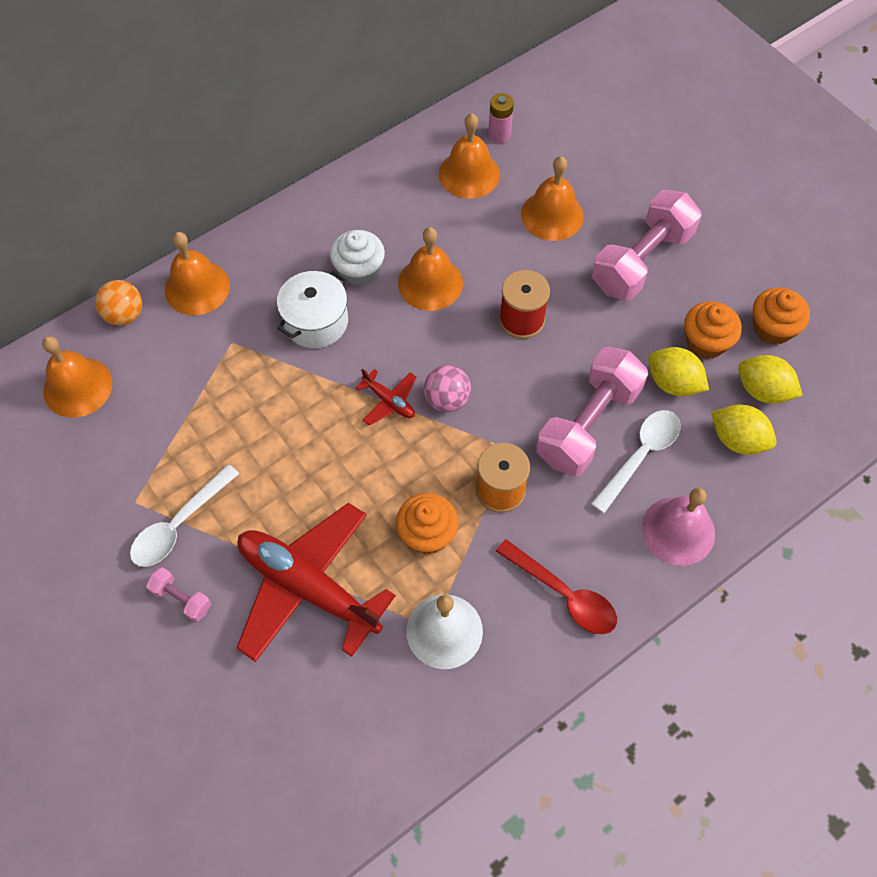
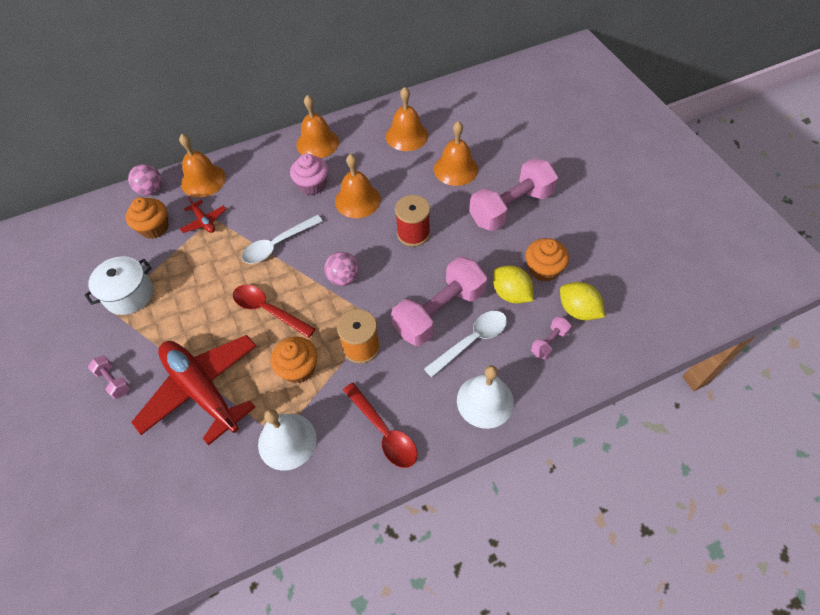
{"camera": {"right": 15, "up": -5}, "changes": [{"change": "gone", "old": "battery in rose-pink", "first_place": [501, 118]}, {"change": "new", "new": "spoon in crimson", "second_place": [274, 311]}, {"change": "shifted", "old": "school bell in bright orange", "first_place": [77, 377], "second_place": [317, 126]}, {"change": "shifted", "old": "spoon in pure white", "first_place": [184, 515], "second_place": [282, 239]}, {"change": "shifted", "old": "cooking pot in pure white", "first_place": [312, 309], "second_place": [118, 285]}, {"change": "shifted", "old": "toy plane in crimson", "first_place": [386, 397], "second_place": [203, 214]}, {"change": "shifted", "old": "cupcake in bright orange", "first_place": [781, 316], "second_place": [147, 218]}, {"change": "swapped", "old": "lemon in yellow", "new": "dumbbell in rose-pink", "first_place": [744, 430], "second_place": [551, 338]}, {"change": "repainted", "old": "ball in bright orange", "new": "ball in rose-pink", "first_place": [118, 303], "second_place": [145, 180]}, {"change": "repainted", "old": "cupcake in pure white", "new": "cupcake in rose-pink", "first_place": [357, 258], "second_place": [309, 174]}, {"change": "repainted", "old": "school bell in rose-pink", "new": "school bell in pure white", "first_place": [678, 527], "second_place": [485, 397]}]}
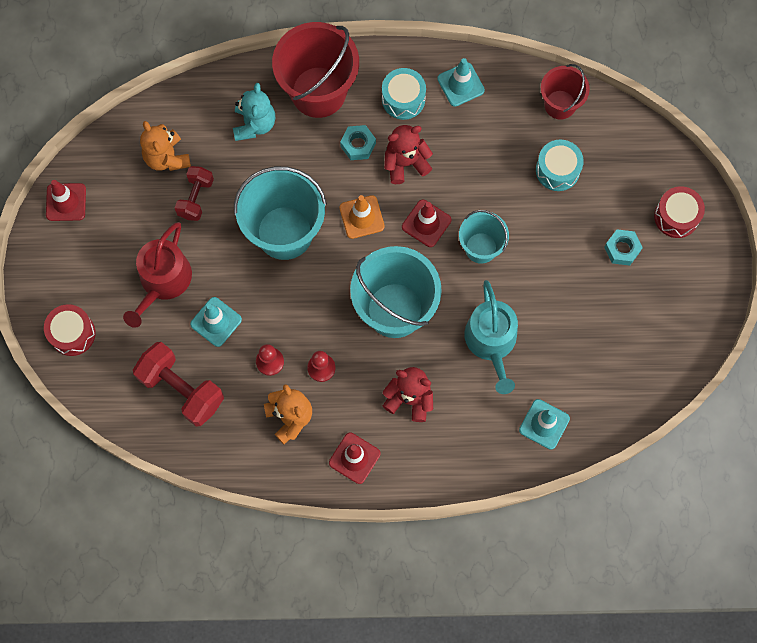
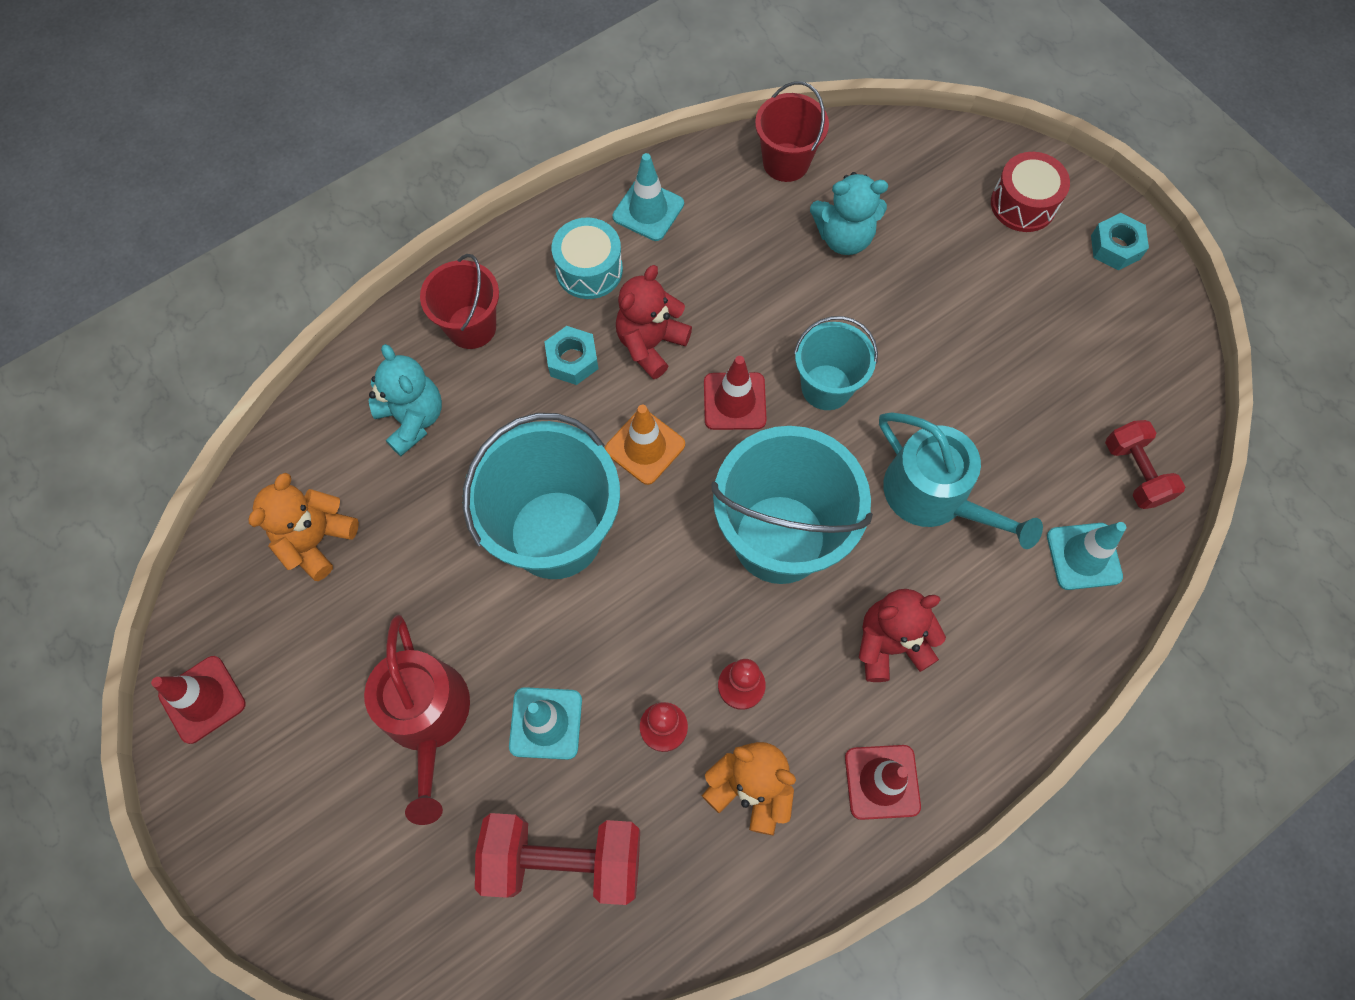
{"camera": {"right": -35, "up": -5}, "changes": [{"change": "gone", "old": "snare drum in crimson", "first_place": [70, 330]}, {"change": "shifted", "old": "dumbbell in crimson", "first_place": [194, 193], "second_place": [1145, 464]}, {"change": "shifted", "old": "hexagon nut in aqua", "first_place": [623, 247], "second_place": [1120, 241]}, {"change": "swapped", "old": "snare drum in aqua", "new": "stuffed bear in aqua", "first_place": [560, 165], "second_place": [849, 213]}, {"change": "rotated", "old": "stuffed bear in bright orange", "first_place": [165, 146], "second_place": [304, 527], "degrees": 90}, {"change": "scaled", "old": "pail in crimson", "first_place": [315, 70], "second_place": [459, 301], "factor": 0.57}]}
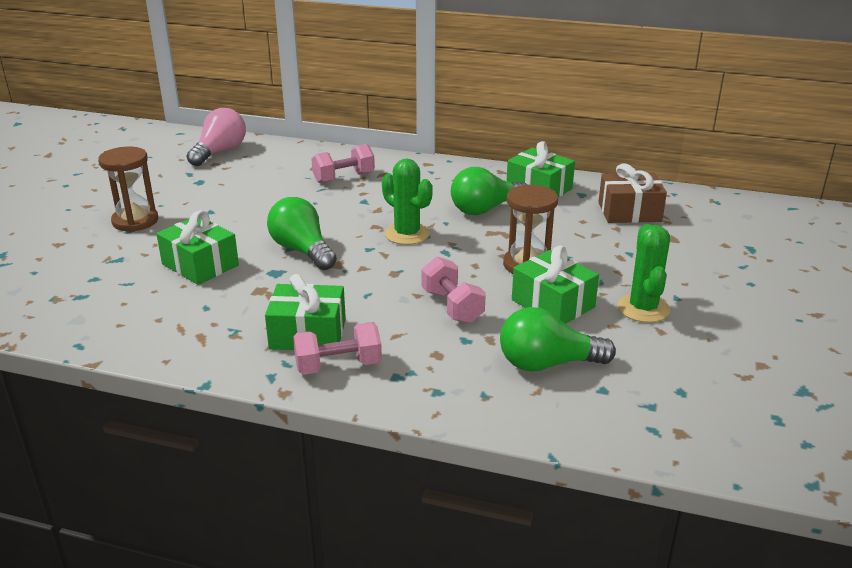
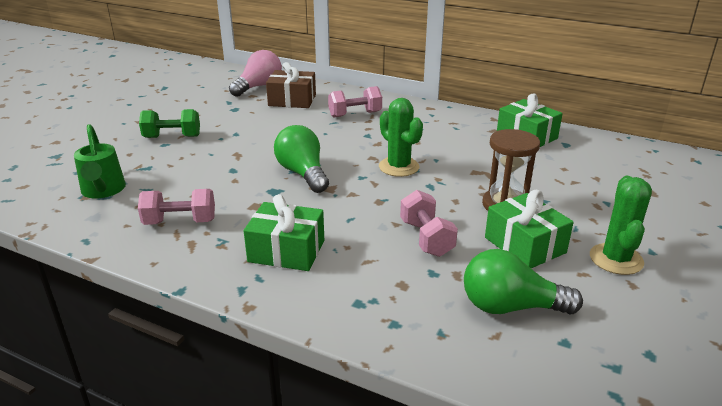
{"camera": {"right": 10, "up": 0}, "changes": [{"change": "gone", "old": "present in green", "first_place": [197, 247]}, {"change": "gone", "old": "bulb in green", "first_place": [489, 191]}, {"change": "new", "new": "watering can in green", "second_place": [100, 161]}, {"change": "shifted", "old": "dumbbell in rose-pink", "first_place": [337, 348], "second_place": [176, 207]}, {"change": "shifted", "old": "present in dark brown", "first_place": [633, 193], "second_place": [291, 85]}, {"change": "swapped", "old": "sand timer in dark brown", "new": "dumbbell in green", "first_place": [128, 189], "second_place": [169, 123]}]}
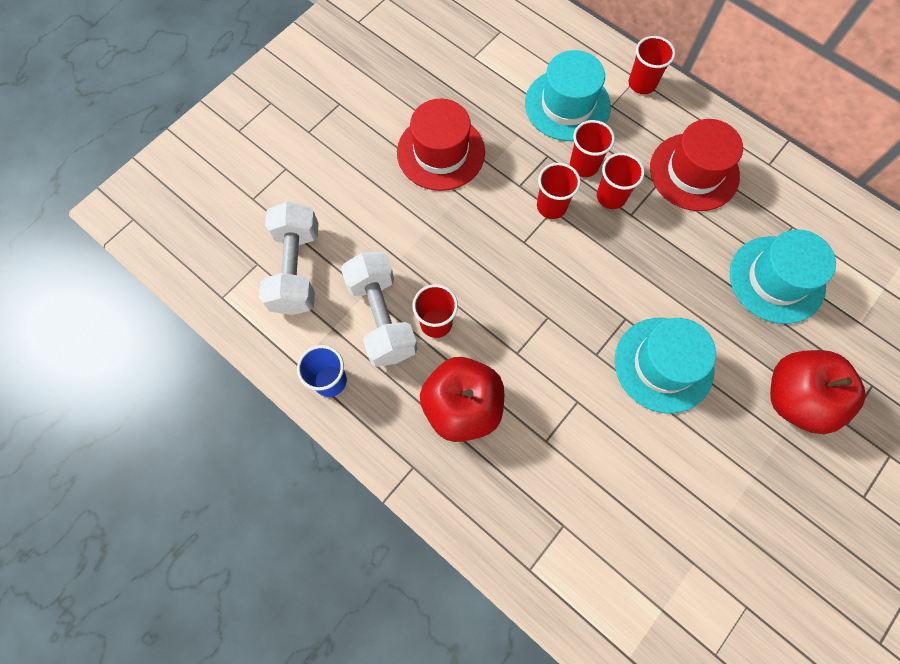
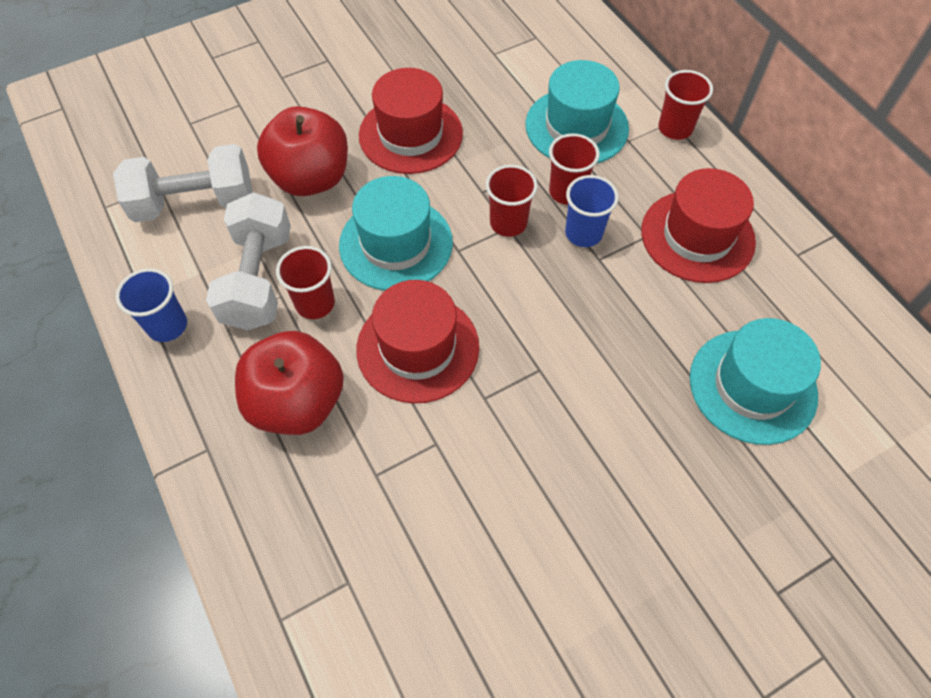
{"camera": {"right": 20, "up": -10}, "changes": [{"change": "new", "new": "top hat in crimson", "second_place": [417, 342]}, {"change": "shifted", "old": "top hat in aqua", "first_place": [665, 365], "second_place": [396, 233]}, {"change": "shifted", "old": "apple fruit in crimson", "first_place": [818, 392], "second_place": [302, 151]}, {"change": "repainted", "old": "beaker in crimson", "new": "beaker in cobalt", "first_place": [621, 181], "second_place": [592, 211]}, {"change": "rotated", "old": "dumbbell in pure white", "first_place": [289, 258], "second_place": [183, 183], "degrees": 60}]}
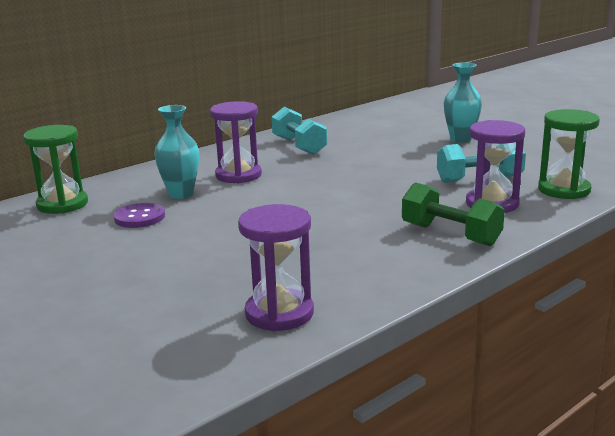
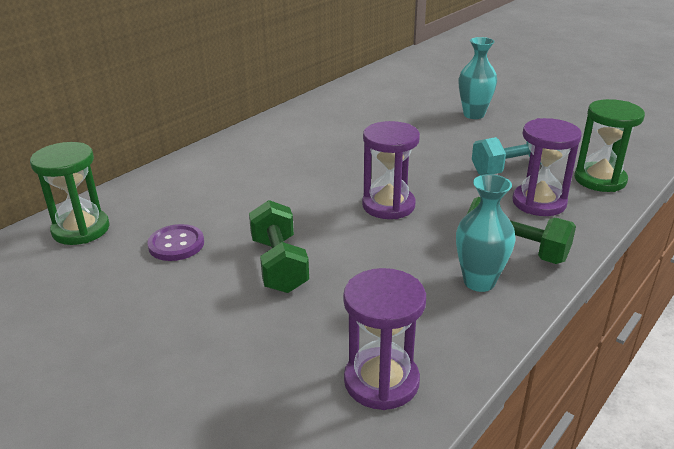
{"camera": {"right": -10, "up": 10}, "changes": [{"change": "gone", "old": "dumbbell in aqua", "first_place": [299, 131]}, {"change": "new", "new": "dumbbell in green", "second_place": [279, 246]}, {"change": "shifted", "old": "flower vase in aqua", "first_place": [176, 152], "second_place": [486, 233]}, {"change": "shifted", "old": "sand timer in royal purple", "first_place": [236, 142], "second_place": [391, 170]}]}
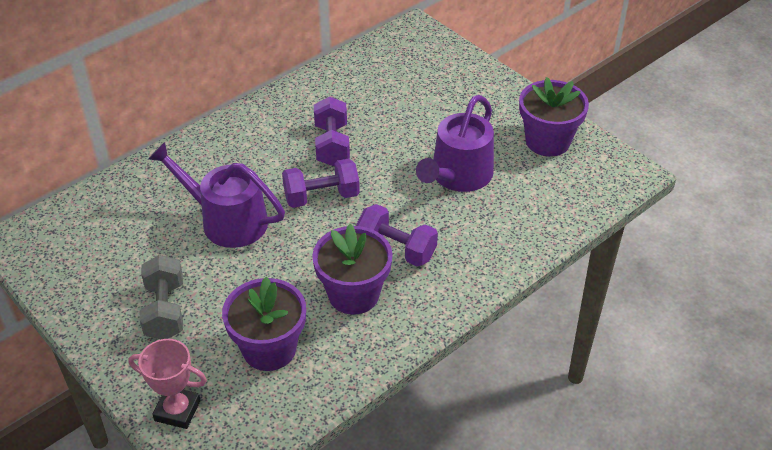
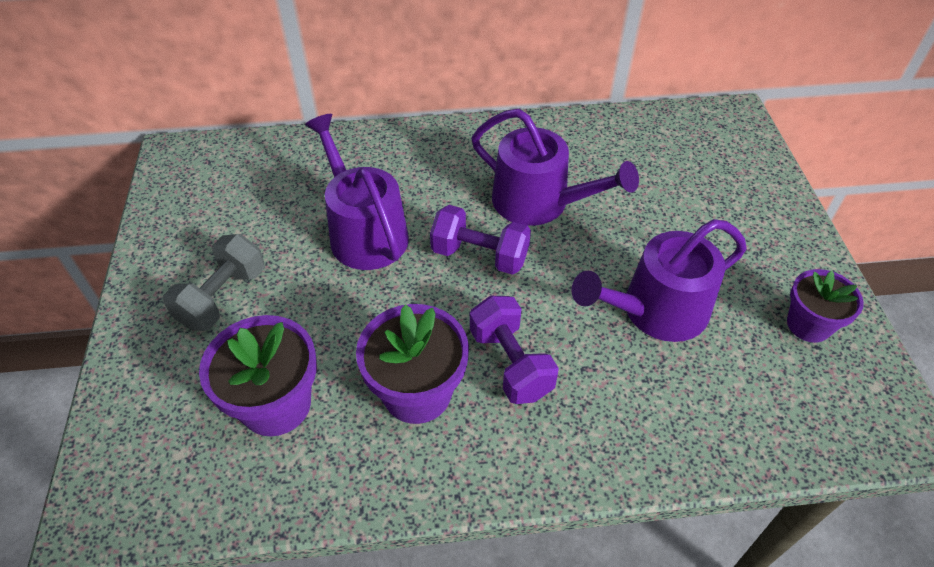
{"camera": {"right": 35, "up": 5}, "changes": [{"change": "gone", "old": "trophy in rose-pink", "first_place": [167, 384]}, {"change": "swapped", "old": "dumbbell in royal purple", "new": "watering can in royal purple", "first_place": [332, 131], "second_place": [555, 167]}, {"change": "scaled", "old": "flower pot in royal purple", "first_place": [554, 117], "second_place": [825, 306], "factor": 0.66}]}
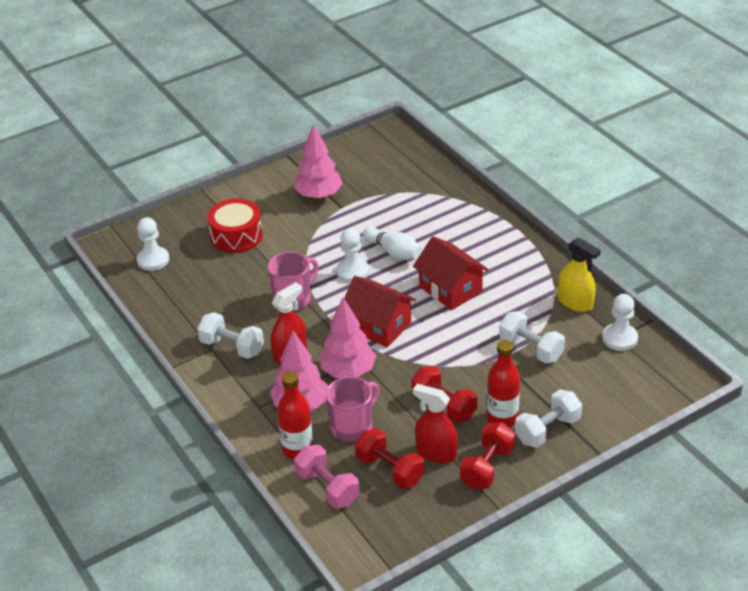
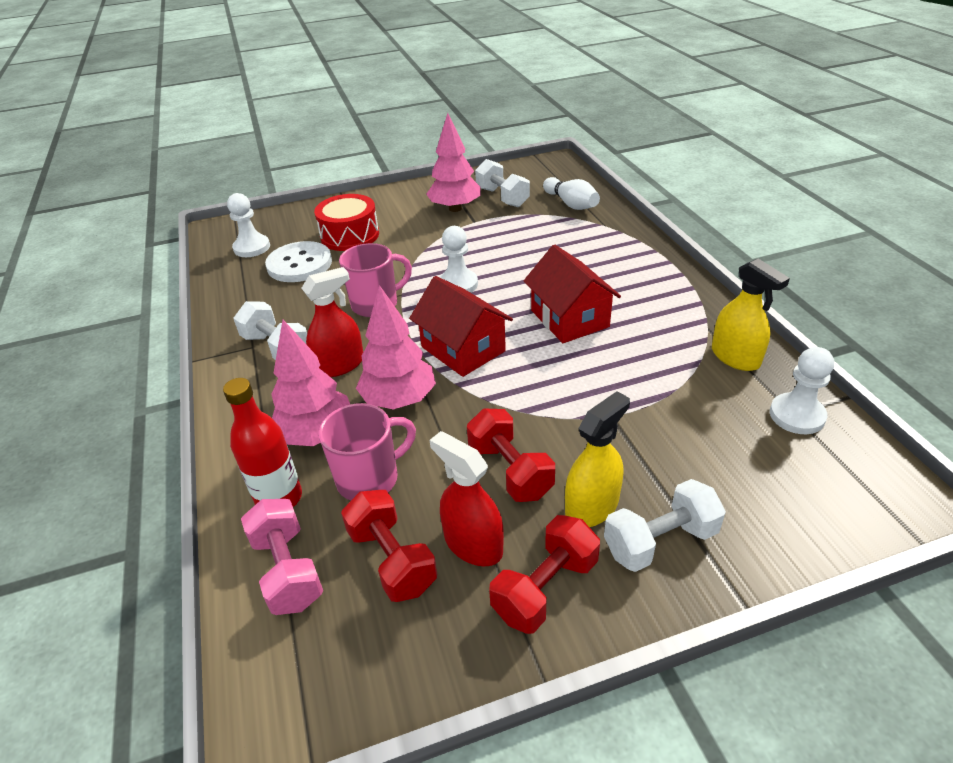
{"camera": {"right": 15, "up": 0}, "changes": [{"change": "new", "new": "shirt button in pure white", "second_place": [298, 261]}, {"change": "shifted", "old": "skittle in pure white", "first_place": [392, 243], "second_place": [571, 193]}, {"change": "shifted", "old": "dumbbell in pure white", "first_place": [532, 337], "second_place": [502, 183]}, {"change": "swapped", "old": "flask in crimson", "new": "spray bottle in yellow", "first_place": [503, 383], "second_place": [597, 459]}]}
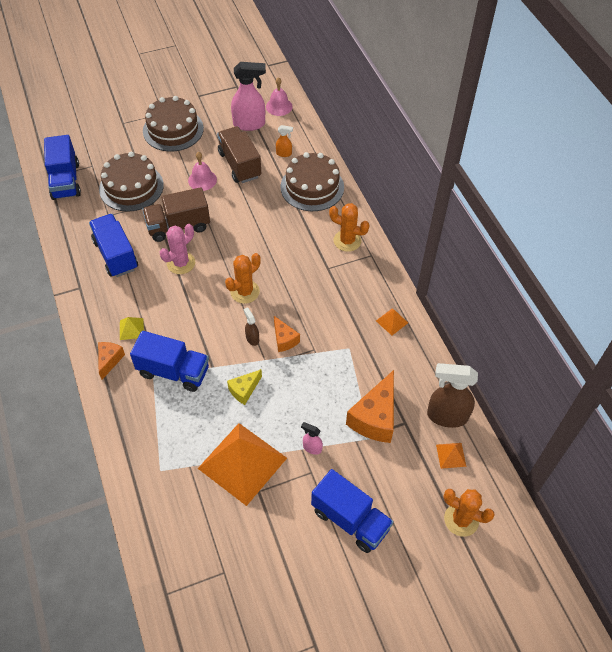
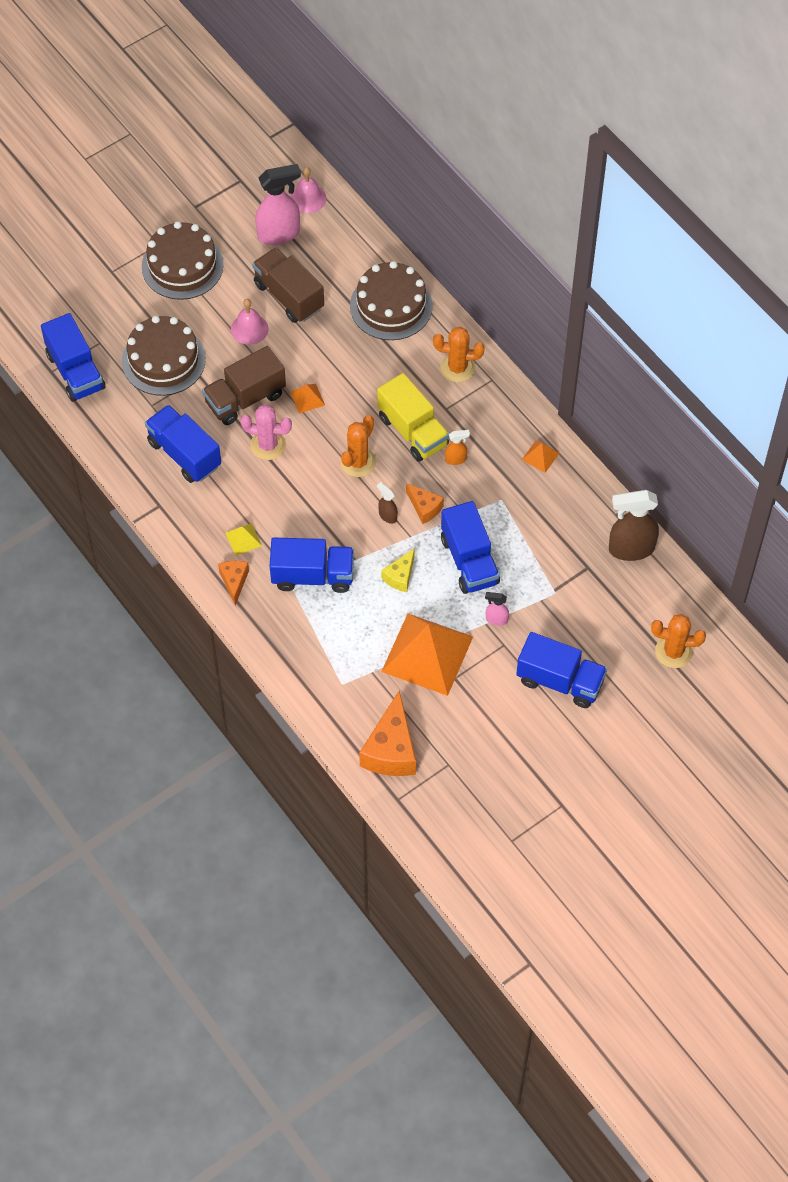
{"camera": {"right": -15, "up": 5}, "changes": [{"change": "new", "new": "toy truck in yellow", "second_place": [413, 417]}, {"change": "new", "new": "toy truck in cobalt", "second_place": [470, 547]}, {"change": "shifted", "old": "spray bottle in bright orange", "first_place": [284, 141], "second_place": [457, 447]}, {"change": "shifted", "old": "piece of cheese in bright orange", "first_place": [370, 406], "second_place": [387, 733]}, {"change": "shifted", "old": "solid pyramid in bright orange", "first_place": [451, 456], "second_place": [307, 399]}, {"change": "rotated", "old": "prickly plant in rose-pink", "first_place": [177, 249], "second_place": [266, 432], "degrees": 75}]}
